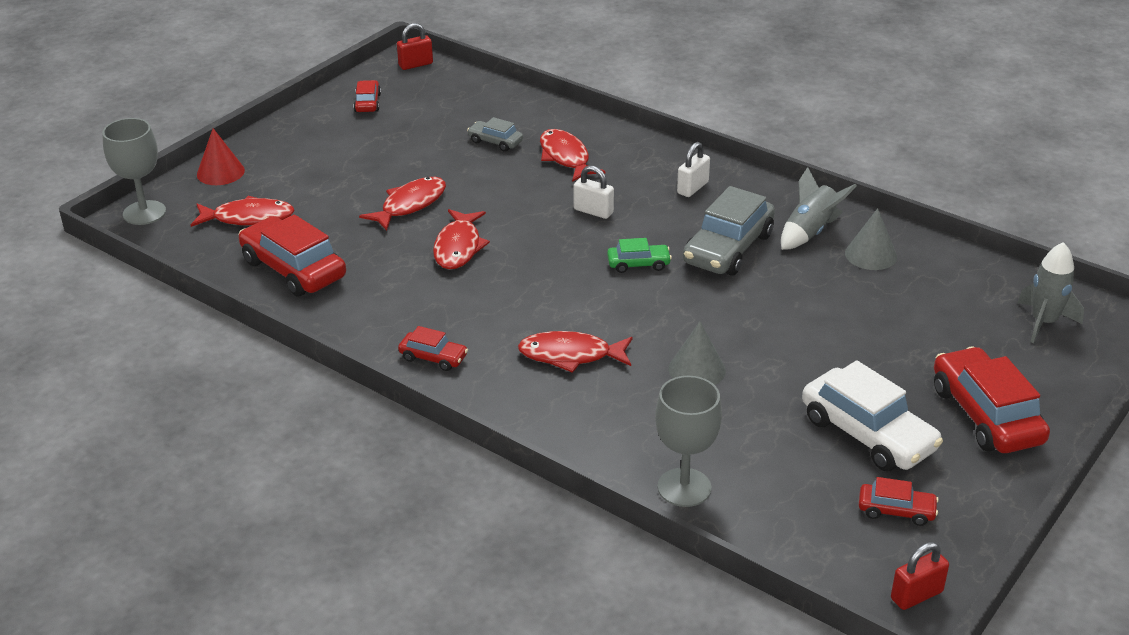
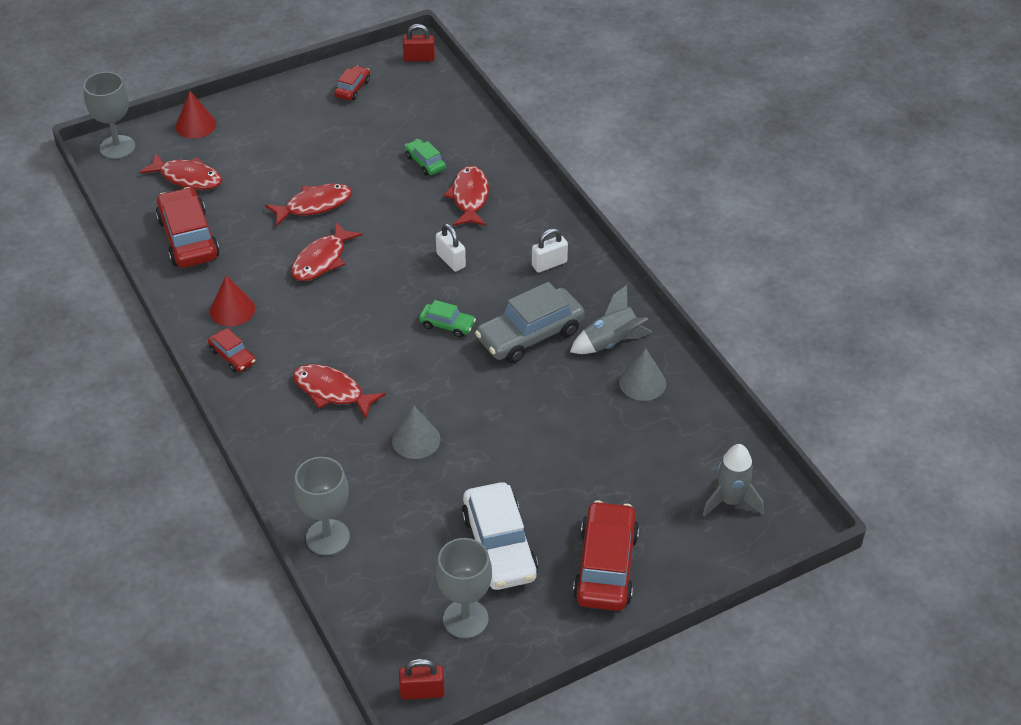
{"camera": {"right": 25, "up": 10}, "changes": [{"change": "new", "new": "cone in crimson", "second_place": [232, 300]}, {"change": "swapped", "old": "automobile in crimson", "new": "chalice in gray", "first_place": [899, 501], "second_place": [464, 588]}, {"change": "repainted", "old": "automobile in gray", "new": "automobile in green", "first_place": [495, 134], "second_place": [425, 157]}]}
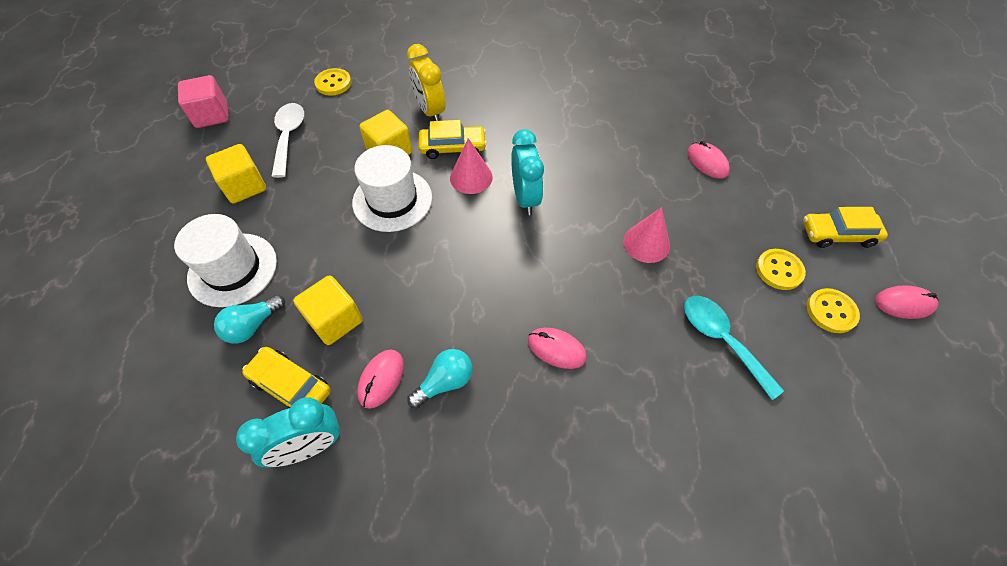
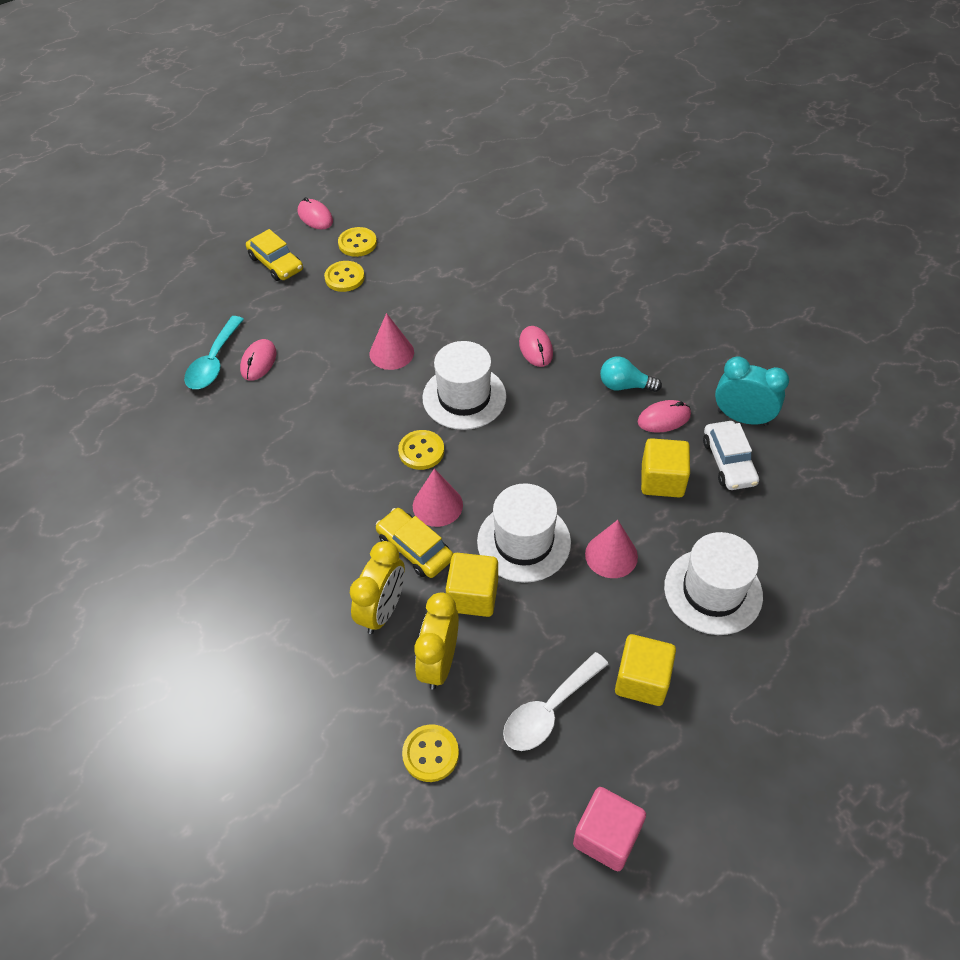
{"camera": {"right": -130, "up": -5}, "changes": [{"change": "gone", "old": "bulb in aqua", "first_place": [249, 319]}, {"change": "new", "new": "clock in yellow", "second_place": [436, 641]}, {"change": "new", "new": "top hat in pure white", "second_place": [464, 385]}, {"change": "new", "new": "cone in rose-pink", "second_place": [611, 549]}, {"change": "shifted", "old": "spoon in aqua", "first_place": [734, 348], "second_place": [214, 352]}, {"change": "swapped", "old": "clock in aqua", "new": "shirt button in yellow", "first_place": [527, 172], "second_place": [421, 450]}, {"change": "repainted", "old": "automobile in yellow", "new": "automobile in pure white", "first_place": [286, 377], "second_place": [731, 455]}]}
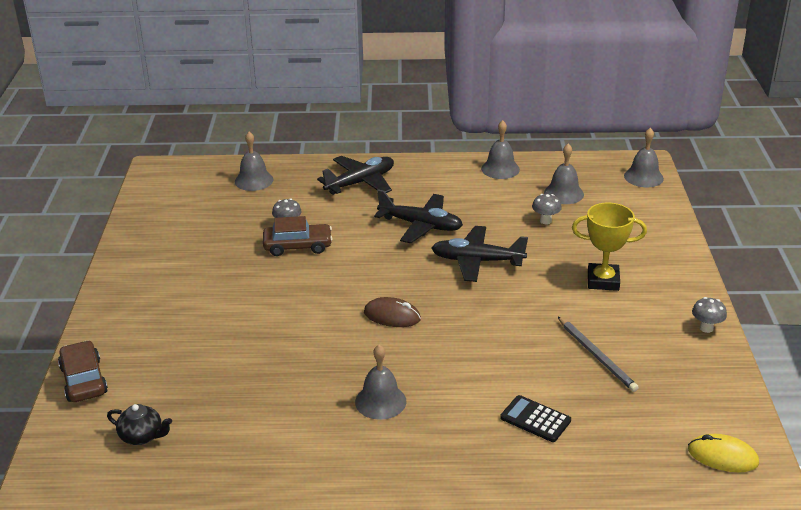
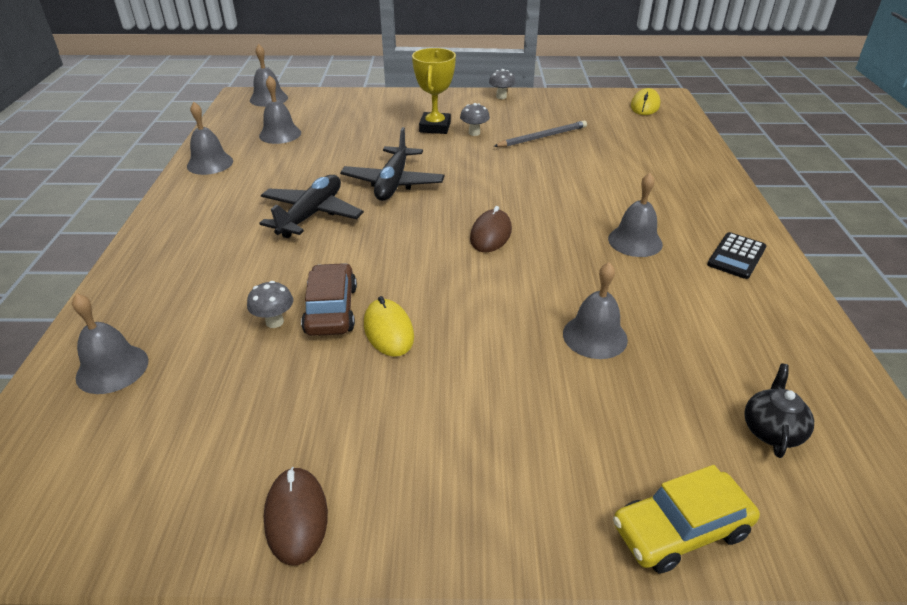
{"camera": {"right": -90, "up": 5}, "changes": [{"change": "gone", "old": "toy plane in ebony", "first_place": [355, 175]}, {"change": "new", "new": "PC mouse in dark brown", "second_place": [296, 516]}, {"change": "new", "new": "PC mouse in yellow", "second_place": [389, 326]}, {"change": "new", "new": "school bell in gray", "second_place": [595, 310]}, {"change": "shifted", "old": "calculator in ebony", "first_place": [535, 418], "second_place": [737, 255]}, {"change": "shifted", "old": "toadstool in gray", "first_place": [547, 209], "second_place": [475, 119]}, {"change": "repainted", "old": "automobile in dark brown", "new": "automobile in yellow", "first_place": [83, 371], "second_place": [686, 519]}]}
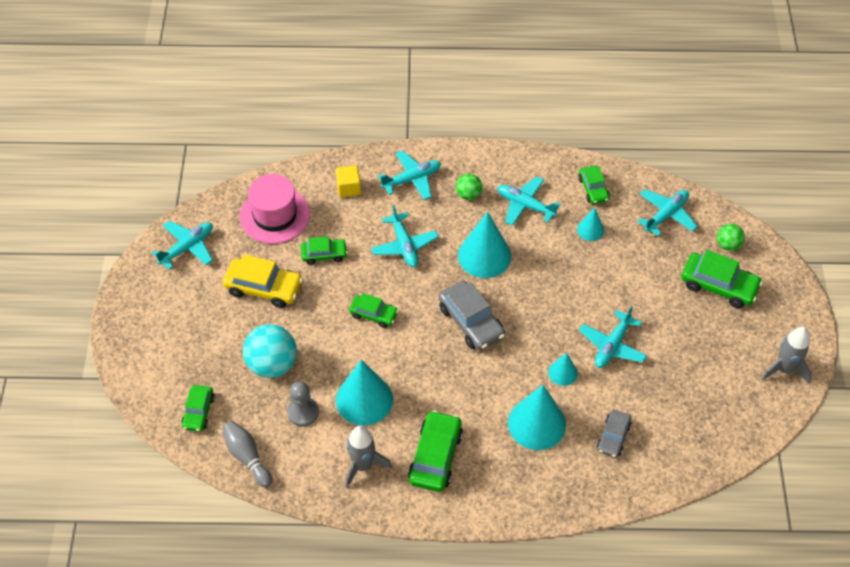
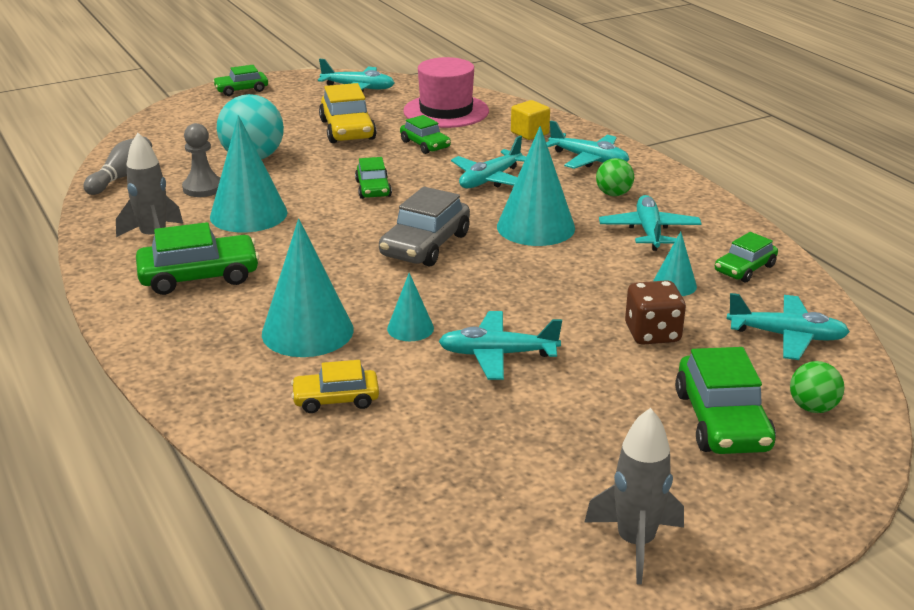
{"camera": {"right": 60, "up": -25}, "changes": [{"change": "new", "new": "game die in dark brown", "second_place": [655, 312]}, {"change": "shifted", "old": "automobile in green", "first_place": [197, 408], "second_place": [240, 80]}, {"change": "repainted", "old": "automobile in gray", "new": "automobile in yellow", "first_place": [614, 434], "second_place": [335, 386]}]}
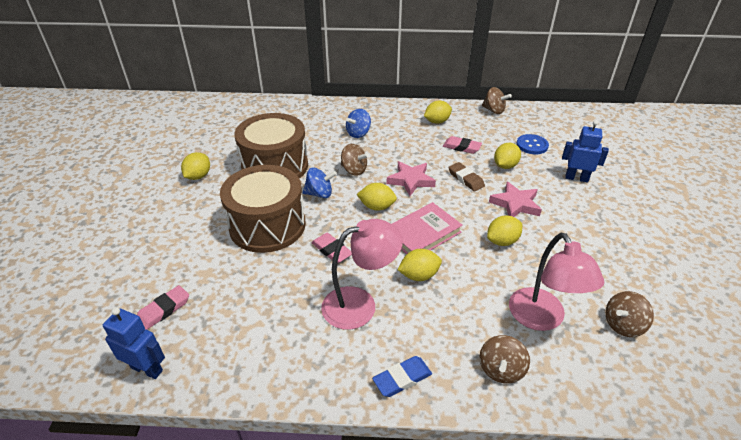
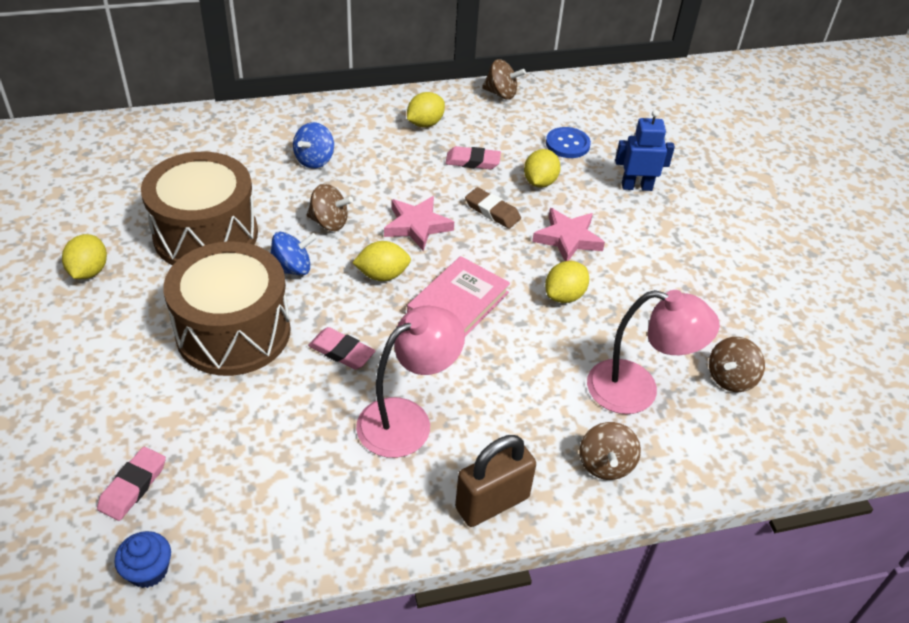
{"camera": {"right": -20, "up": 5}, "changes": [{"change": "gone", "old": "lemon in yellow", "first_place": [419, 265]}, {"change": "swapped", "old": "robot figure in cobalt", "new": "cupcake in cobalt", "first_place": [134, 343], "second_place": [142, 559]}, {"change": "swapped", "old": "gum eraser in cobalt", "new": "small lock in dark brown", "first_place": [402, 376], "second_place": [495, 481]}, {"change": "rotated", "old": "lamp in rose-pink", "first_place": [556, 282], "second_place": [653, 352], "degrees": -45}]}
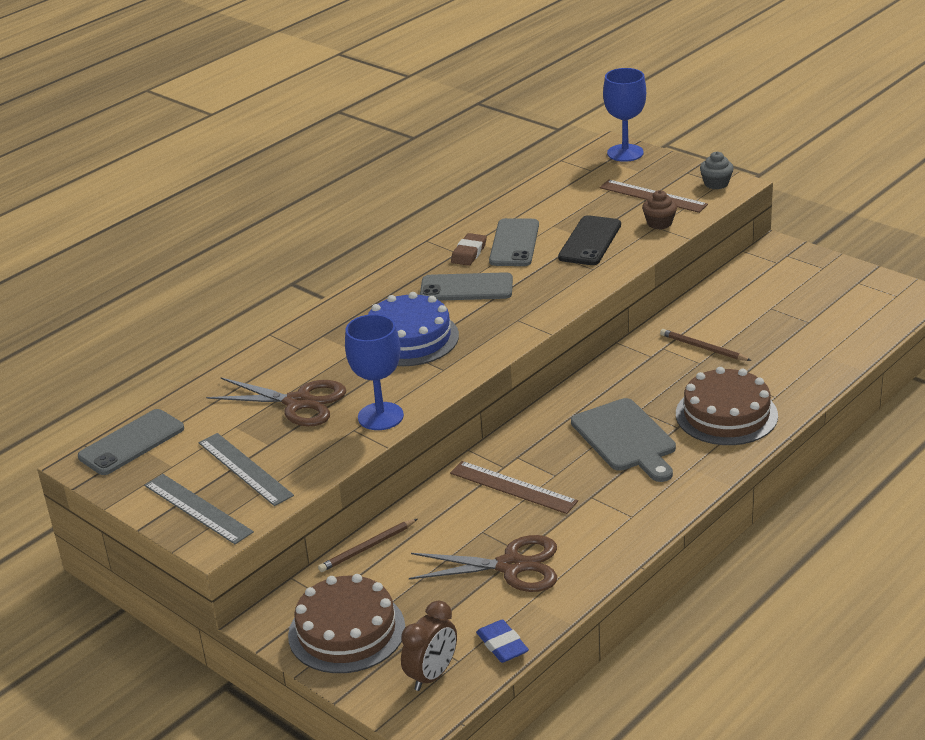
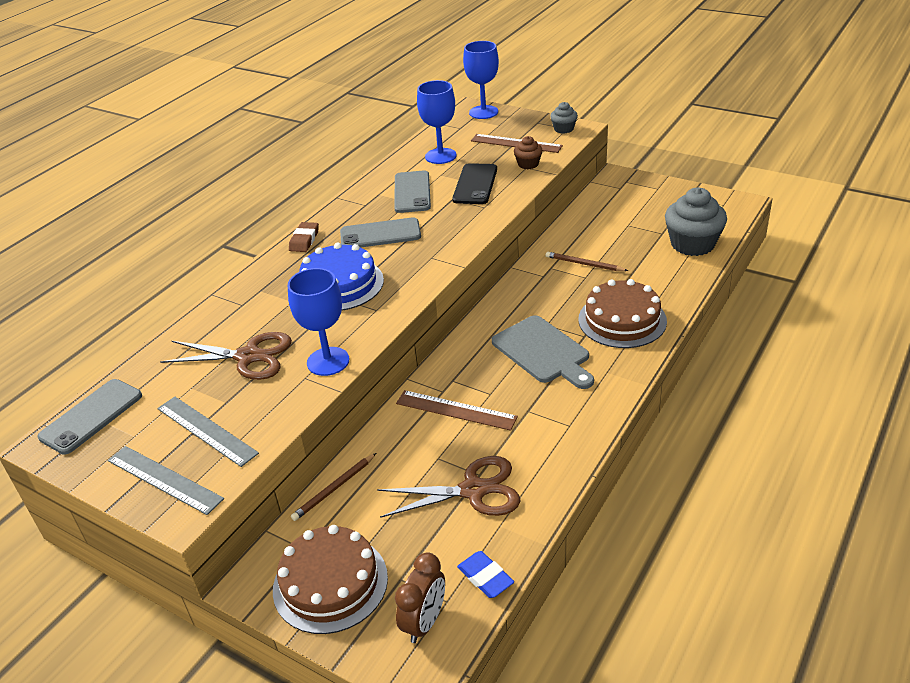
{"camera": {"right": -10, "up": 5}, "changes": [{"change": "new", "new": "chalice in cobalt", "second_place": [437, 122]}, {"change": "new", "new": "cupcake in gray", "second_place": [696, 222]}, {"change": "shifted", "old": "gum eraser in dark brown", "first_place": [469, 249], "second_place": [304, 237]}]}
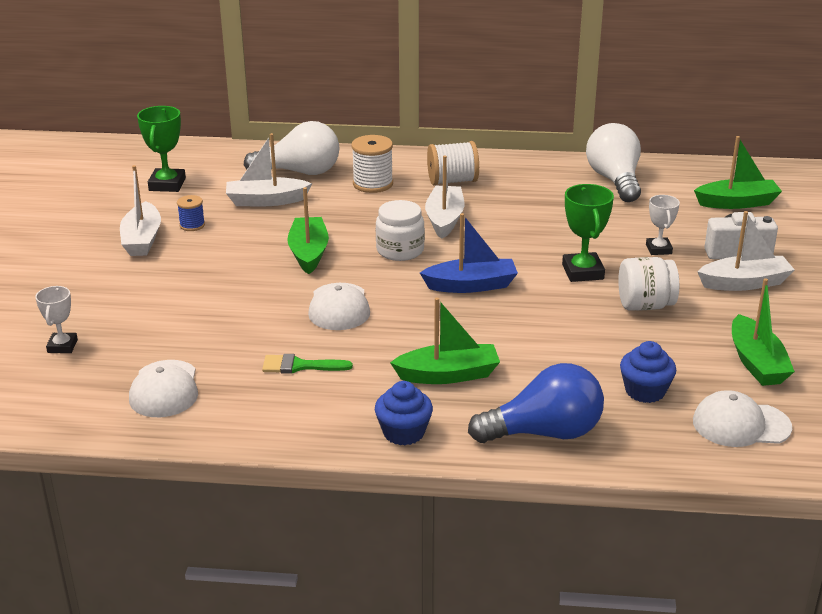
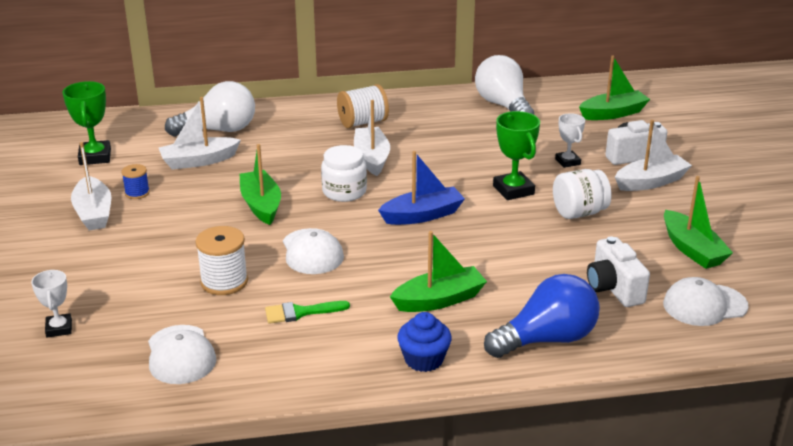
{"camera": {"right": -15, "up": 0}, "changes": [{"change": "shifted", "old": "bobbin in pure white", "first_place": [372, 164], "second_place": [221, 260]}, {"change": "swapped", "old": "cupcake in cobalt", "new": "compact camera in pure white", "first_place": [648, 372], "second_place": [618, 271]}]}
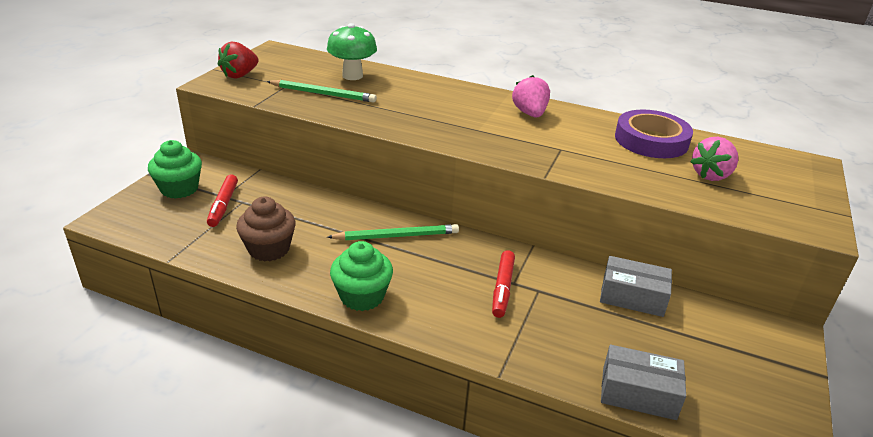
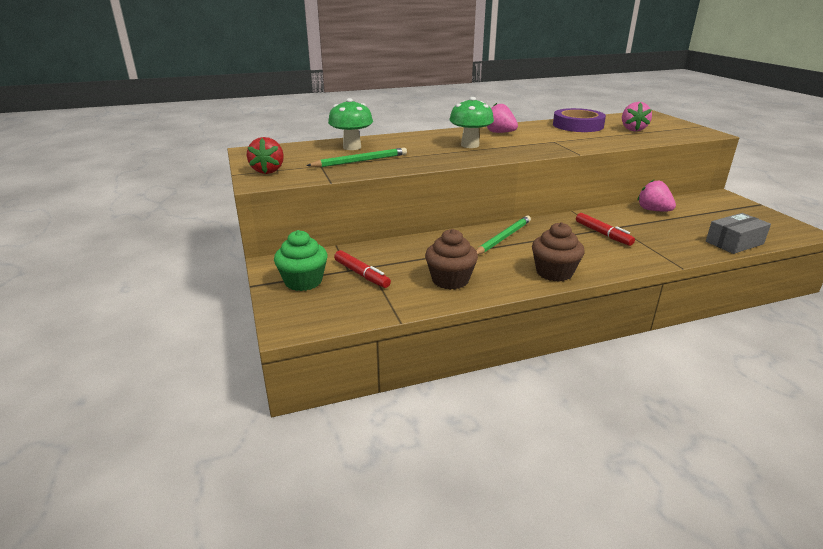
{"camera": {"right": -40, "up": -5}, "changes": [{"change": "new", "new": "toadstool in green", "second_place": [471, 122]}, {"change": "swapped", "old": "package in gray", "new": "berry in rose-pink", "first_place": [636, 286], "second_place": [656, 195]}, {"change": "repainted", "old": "cupcake in green", "new": "cupcake in dark brown", "first_place": [361, 276], "second_place": [558, 252]}]}
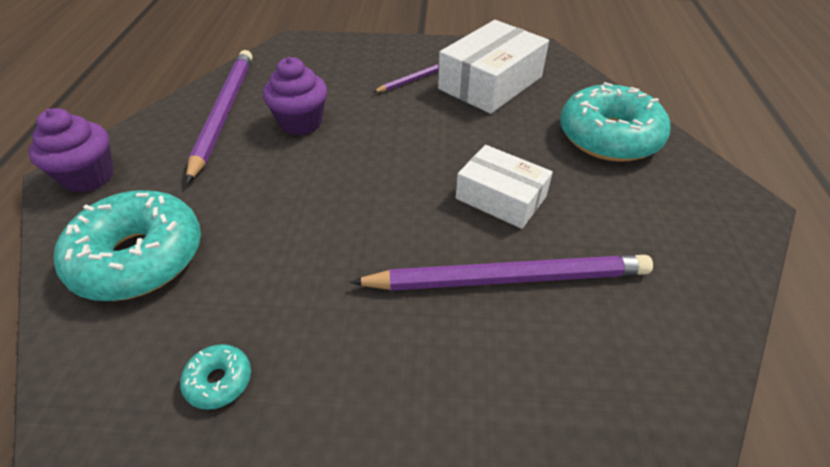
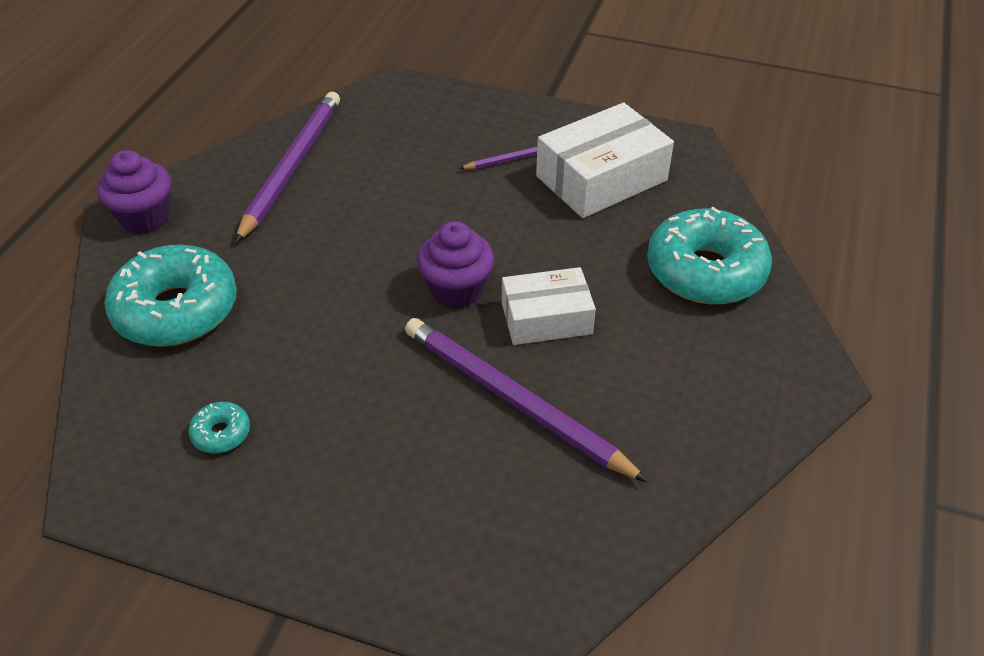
{"camera": {"right": 15, "up": 0}, "changes": [{"change": "shifted", "old": "cupcake in royal purple", "first_place": [295, 96], "second_place": [455, 265]}, {"change": "rotated", "old": "wooden pencil in royal purple", "first_place": [501, 273], "second_place": [526, 400], "degrees": -150}, {"change": "rotated", "old": "package in pure white", "first_place": [504, 187], "second_place": [549, 306], "degrees": -60}]}
